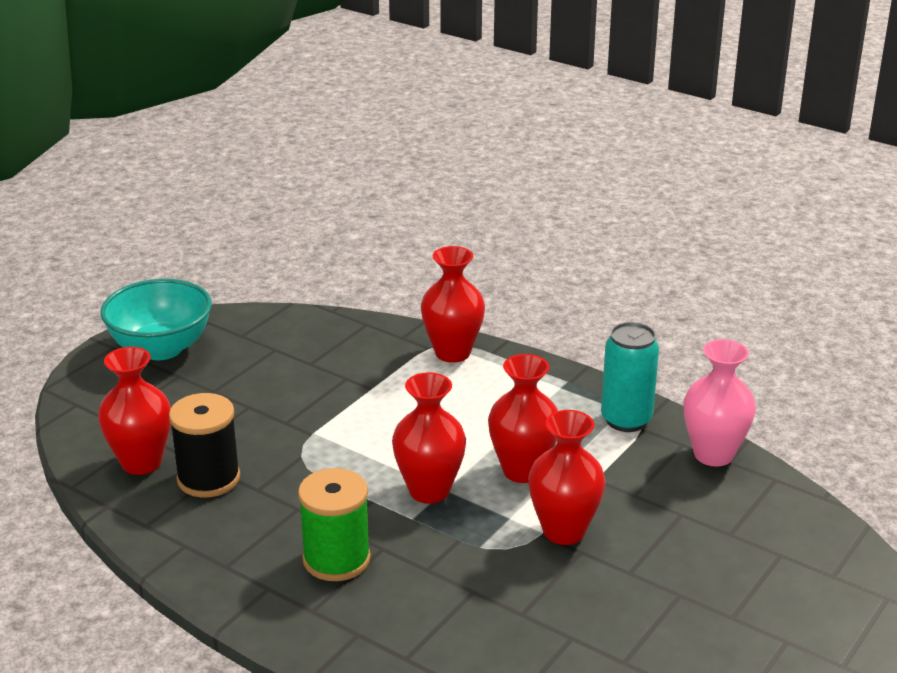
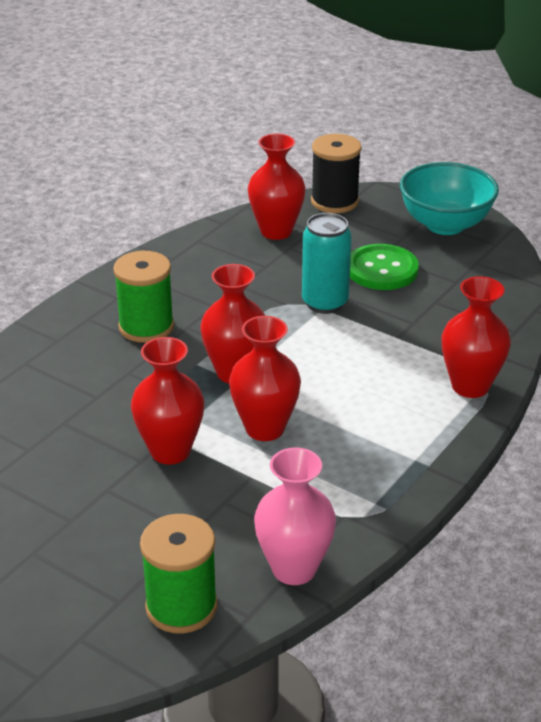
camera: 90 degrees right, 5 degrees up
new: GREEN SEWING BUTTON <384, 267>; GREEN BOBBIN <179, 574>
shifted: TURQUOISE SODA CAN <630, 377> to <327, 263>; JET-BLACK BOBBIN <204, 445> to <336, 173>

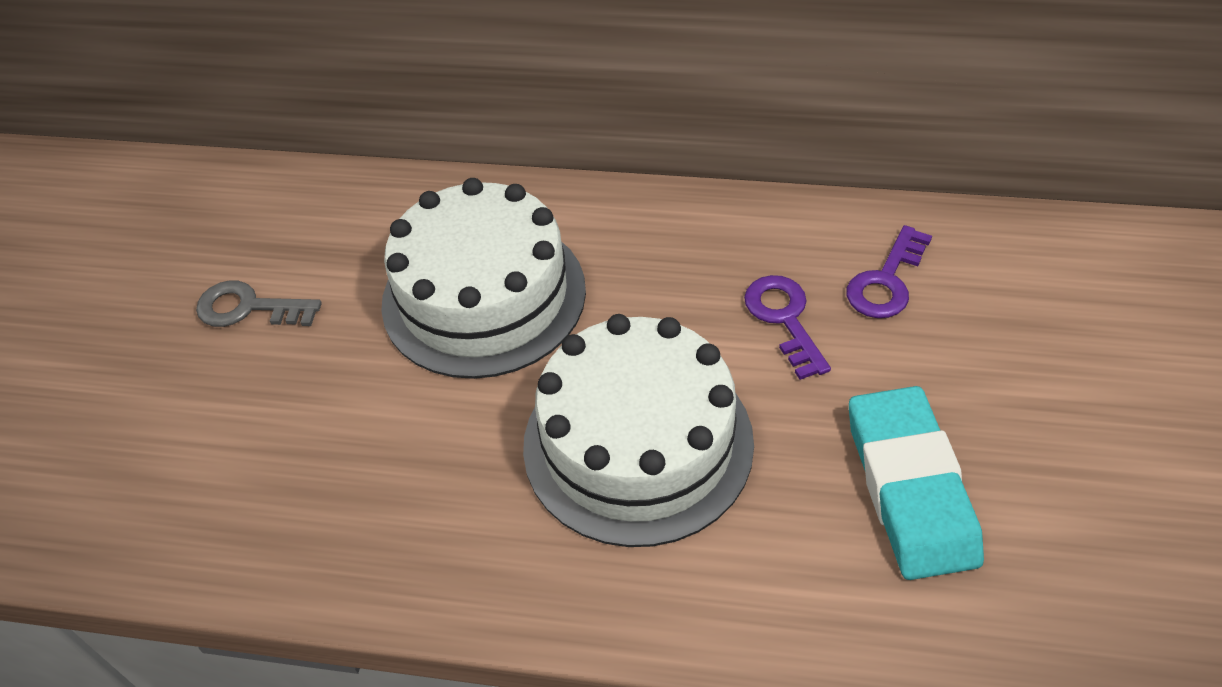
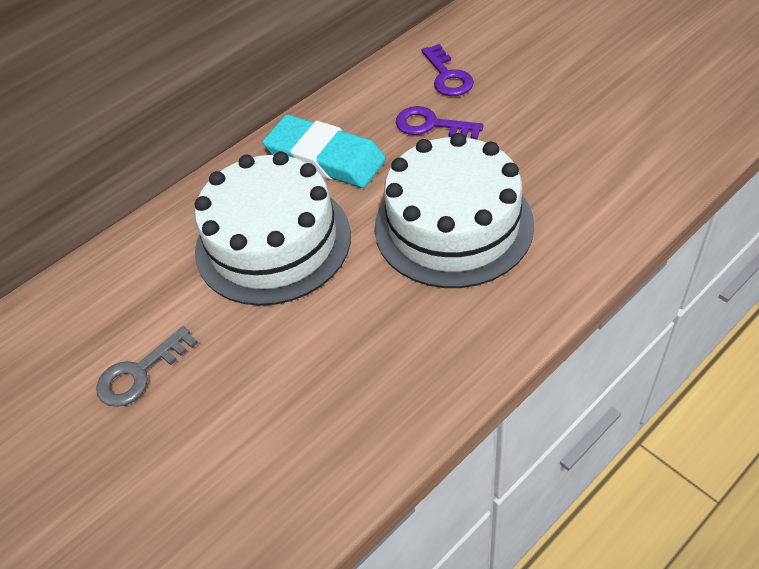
camera: 50 degrees left, 0 degrees up
shifted: TURQUOISE ERASER <916, 483> to <324, 151>

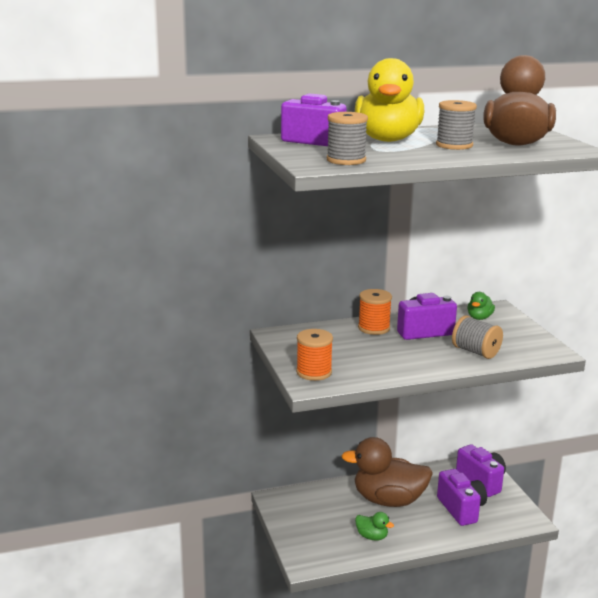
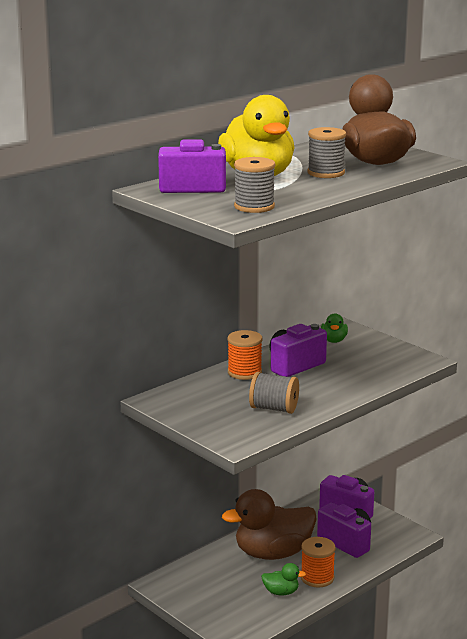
camera: 25 degrees left, 0 degrees up
shifted: GRAY BOBBIN <477, 337> to <274, 393>; ORANGE-COLOURED BOBBIN <314, 355> to <318, 562>

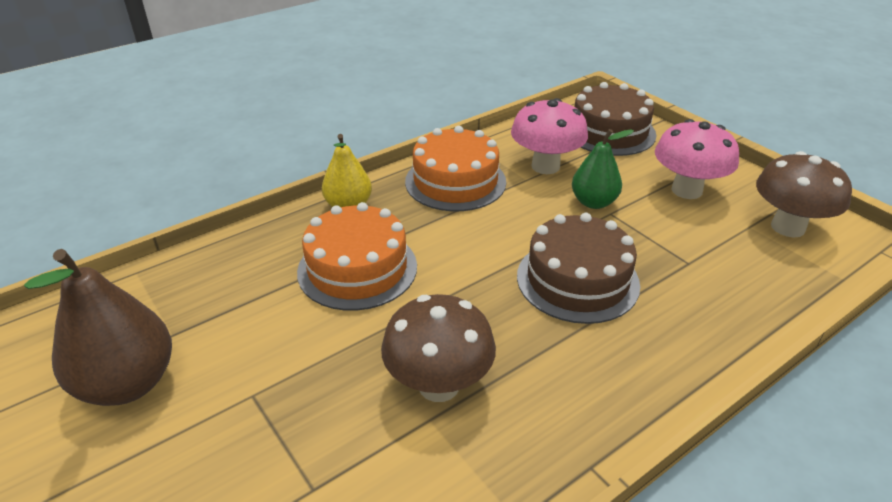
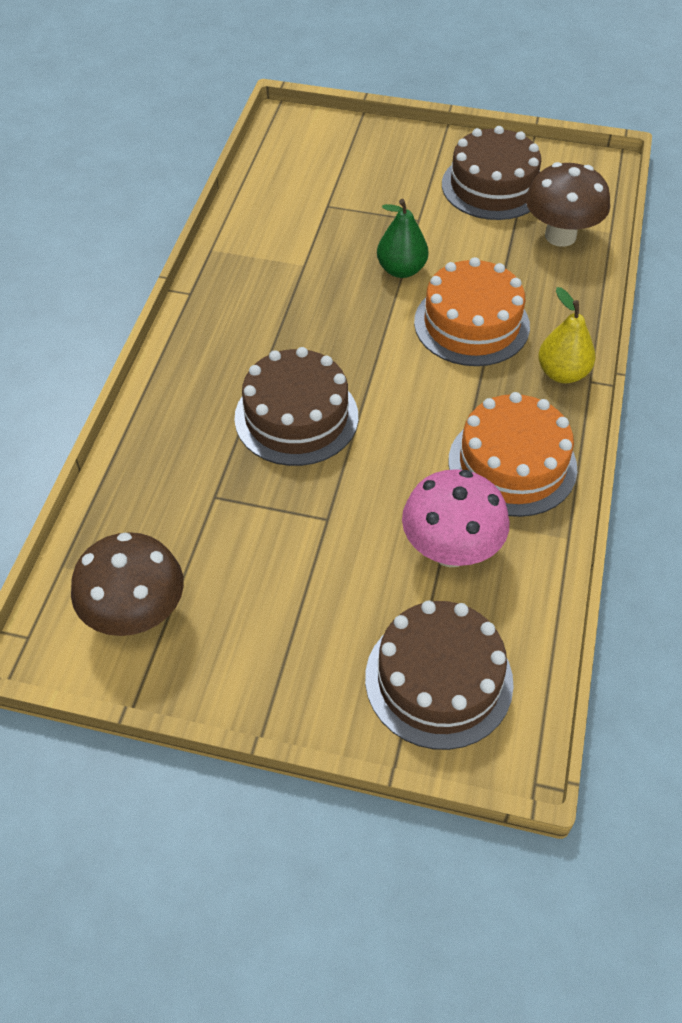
camera: 140 degrees right, 15 degrees up
gone: PINK TOADSTOOL <697, 159>
shifted: GREEN TOY PEAR <603, 169> to <402, 238>; DARK BROWN TOADSTOOL <438, 348> to <568, 204>
swapped: DARK BROWN TOY PEAR <98, 327> to DARK BROWN CAKE <491, 173>

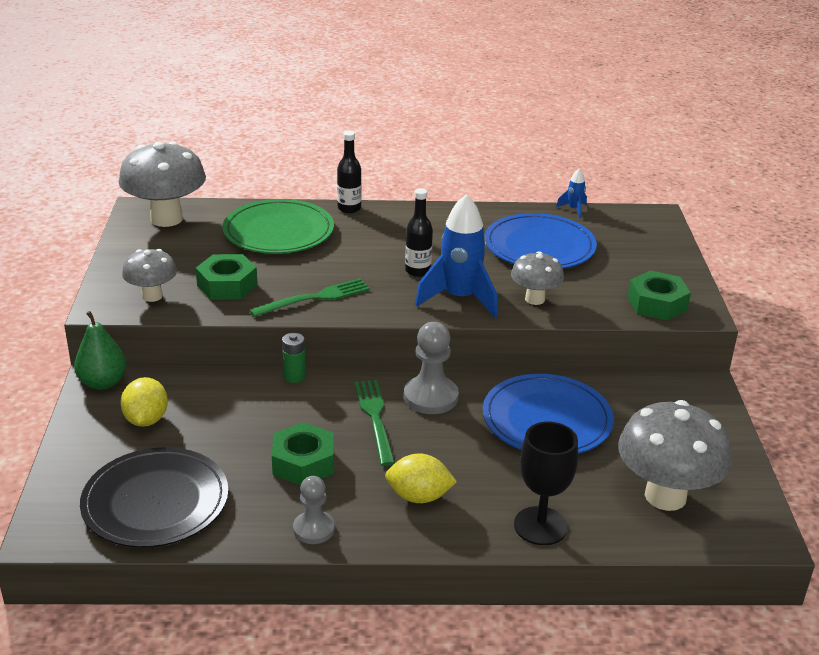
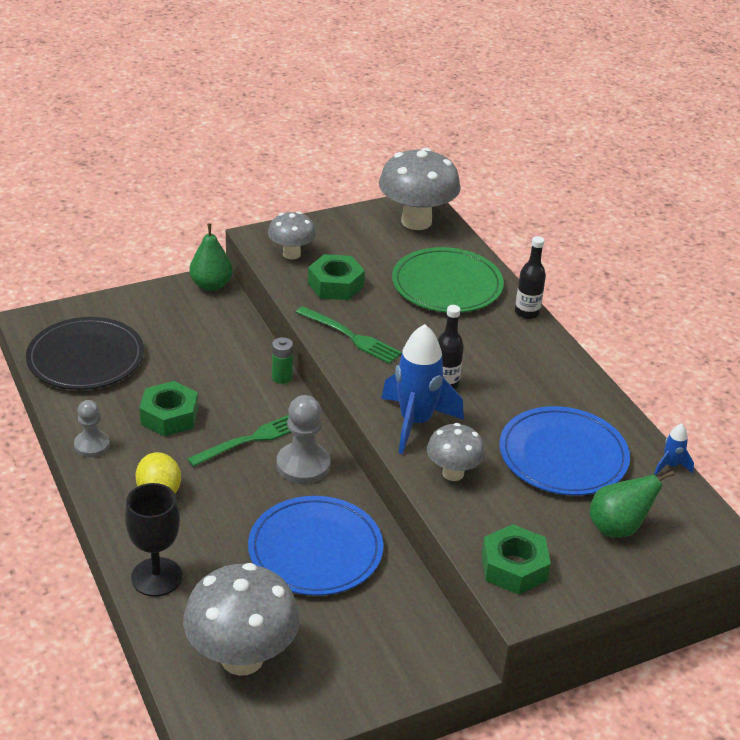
camera: 65 degrees right, 5 degrees up
gone: GOLDEN TOY LEMON <144, 402>
new: GREEN TOY PEAR <632, 504>

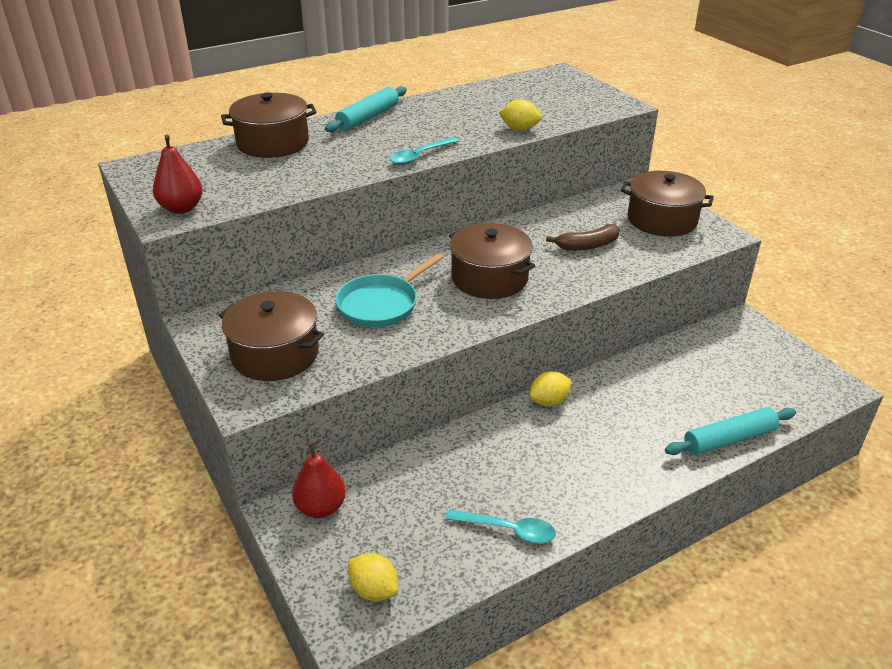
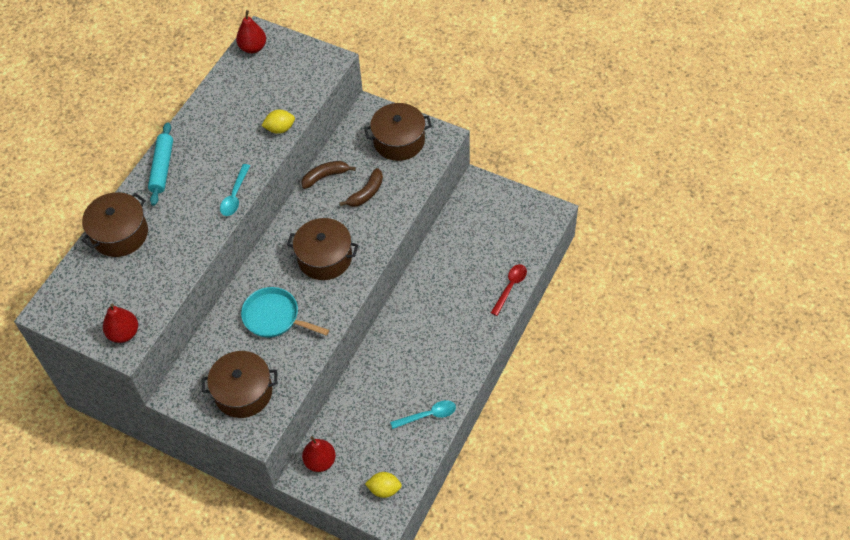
camera: 30 degrees left, 20 degrees up
gone: GOLDEN TOY LEMON <550, 388>
new: SCARLET TOY PEAR <251, 31>; DARK BROWN BANANA <328, 175>
swapped: TURQUOISE PASTRY ROLLER <730, 431> to SCARLET TABLESPOON <509, 290>
rotated: TURQUOISE PAN <389, 290> = <285, 312> 105 degrees clockwise

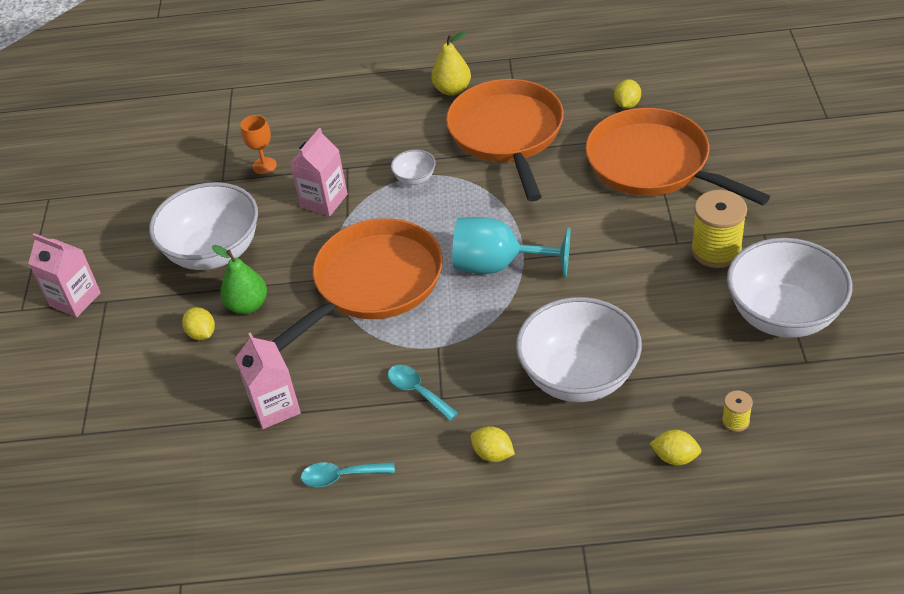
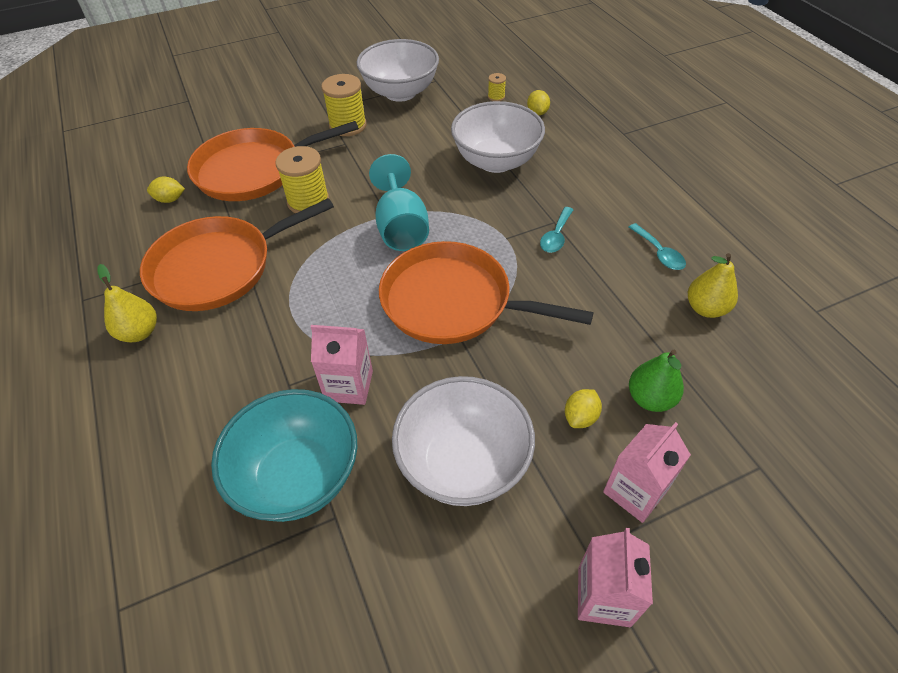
camera: 115 degrees left, 5 degrees up
gone: SNOW-WHITE DEEP DISH <413, 167>; GOLDEN TOY LEMON <492, 444>
new: GOLDEN BOBBIN <302, 179>; GOLDEN TOY PEAR <713, 285>
shifted: GREEN TOY PEAR <239, 279> to <656, 381>; PINK MILK CARTON <268, 380> to <647, 472>
swapped: ORANGE-COLOURED CHALICE <259, 144> to TURQUOISE DEEP DISH <284, 455>
rotated: ORANGE-COLOURED PAN <677, 156> = <273, 161> 45 degrees clockwise

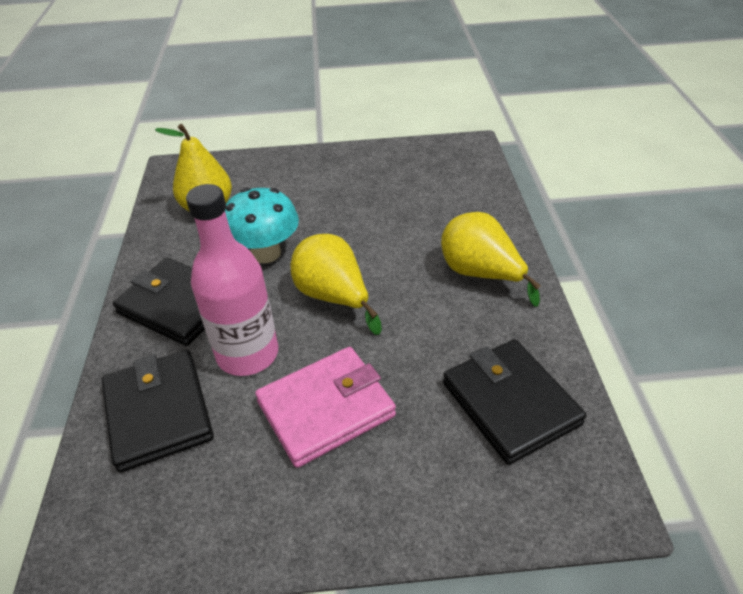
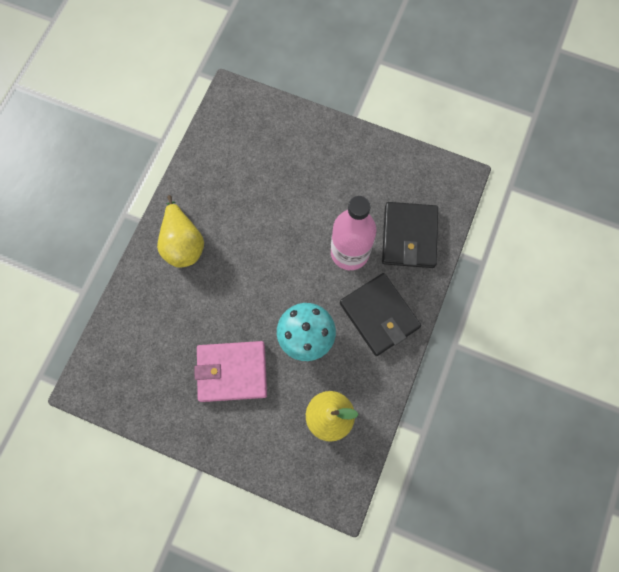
camera: 155 degrees left, 30 degrees up
gone: GOLDEN TOY PEAR <336, 284>; JET-BLACK BILLFOLD <514, 402>
shifted: PINK BILLFOLD <325, 407> to <230, 371>

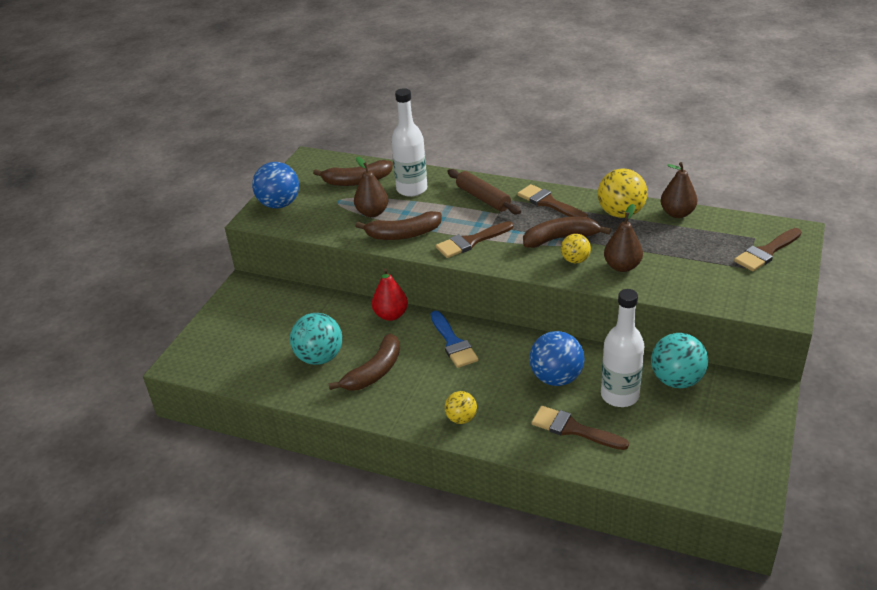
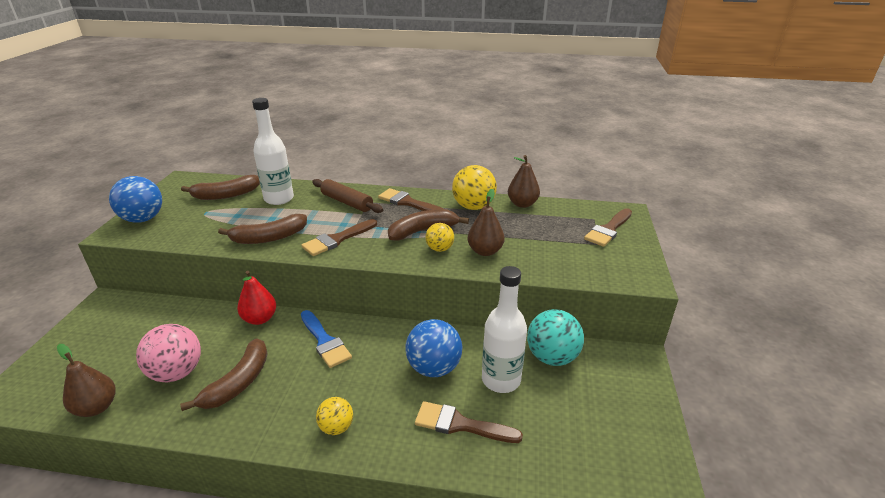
camera: 15 degrees left, 5 degrees down
shifted: DARK BROWN TOY PEAR <371, 187> to <86, 380>
repainted: TURQUOISE BALL <316, 339> to PINK BALL <168, 353>

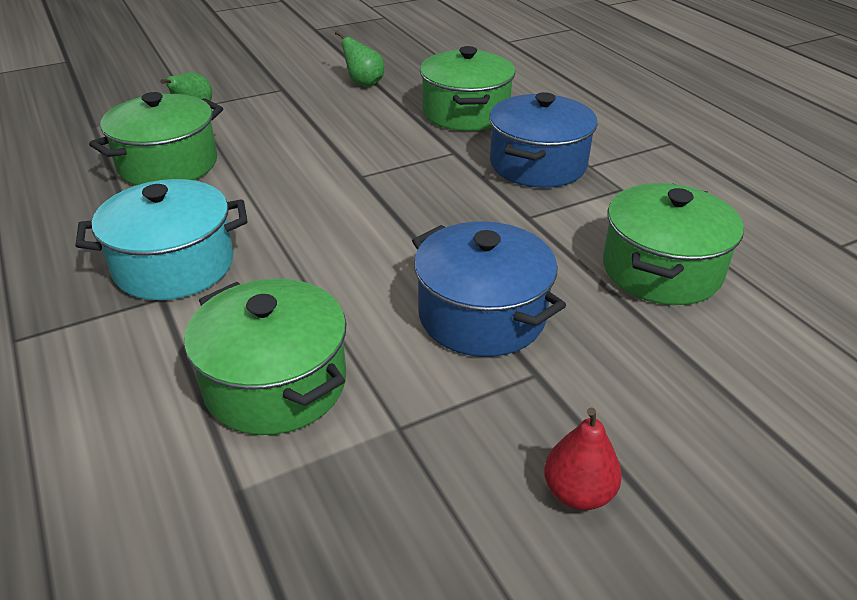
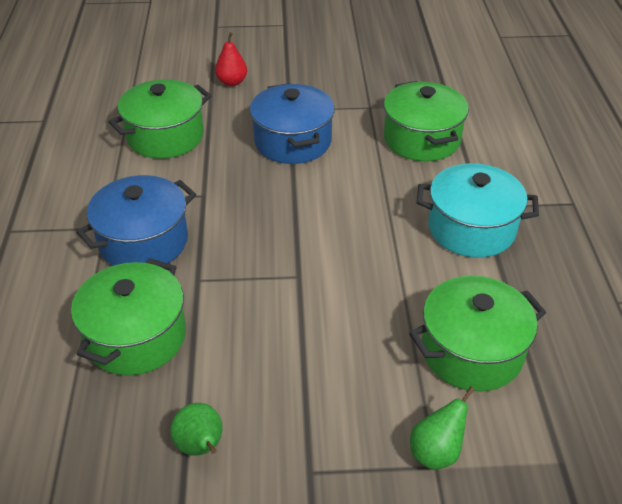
camera: 155 degrees left, 5 degrees up
shifted: SCARLET TOY PEAR <583, 459> to <231, 59>

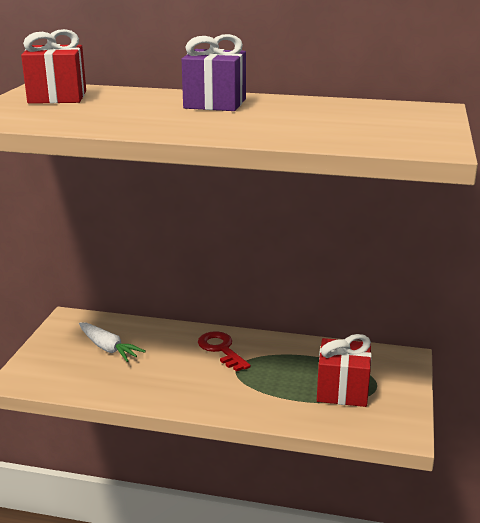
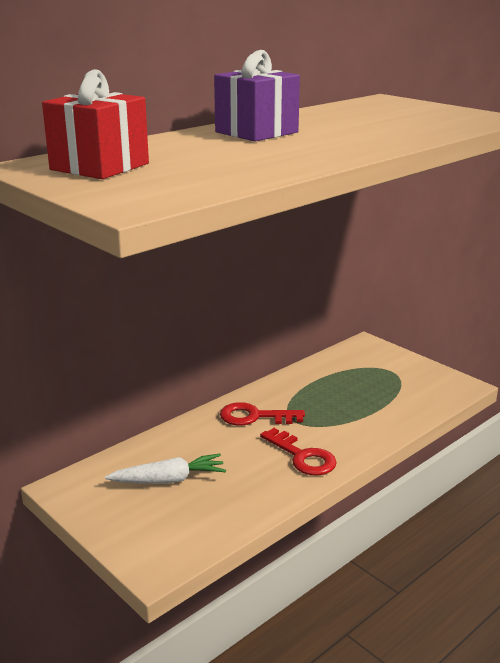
camera: 55 degrees left, 0 degrees up
gone: SCARLET PRESENT <344, 370>
new: SCARLET LATCHKEY <298, 452>

